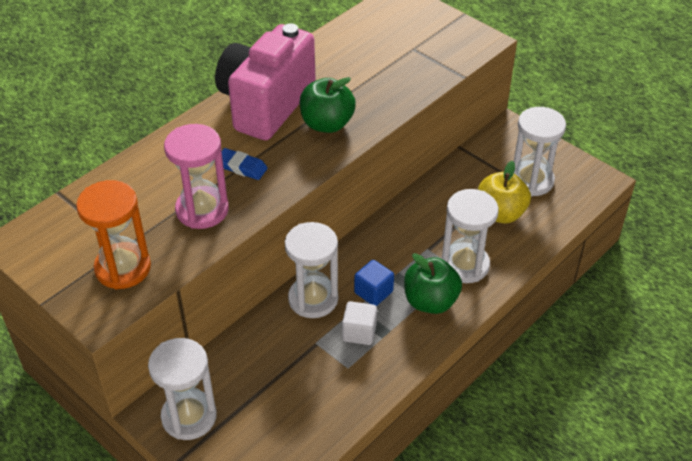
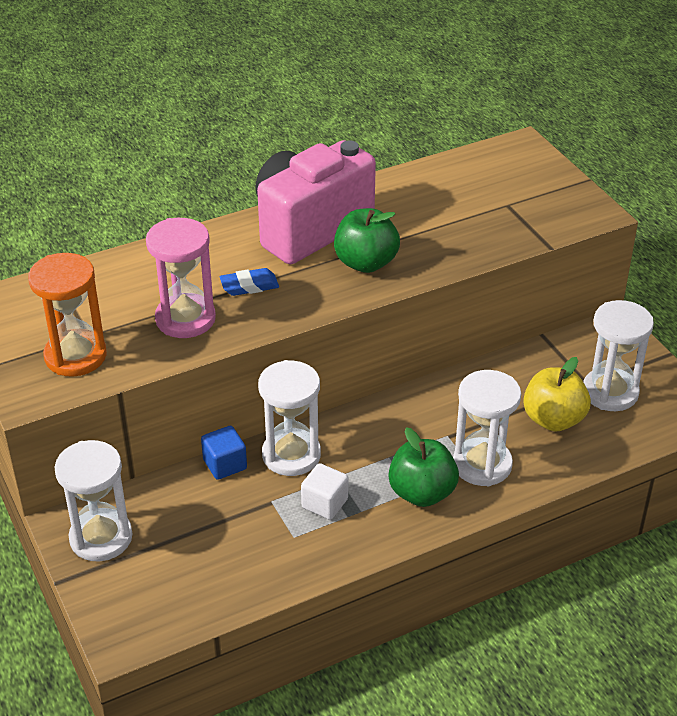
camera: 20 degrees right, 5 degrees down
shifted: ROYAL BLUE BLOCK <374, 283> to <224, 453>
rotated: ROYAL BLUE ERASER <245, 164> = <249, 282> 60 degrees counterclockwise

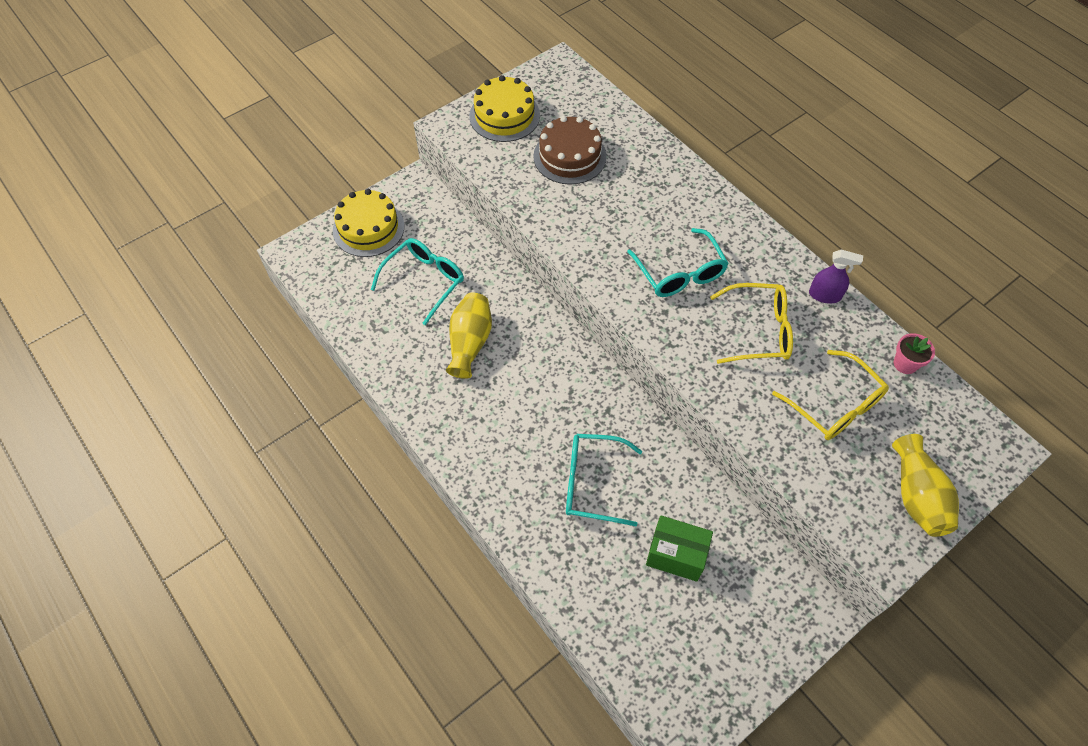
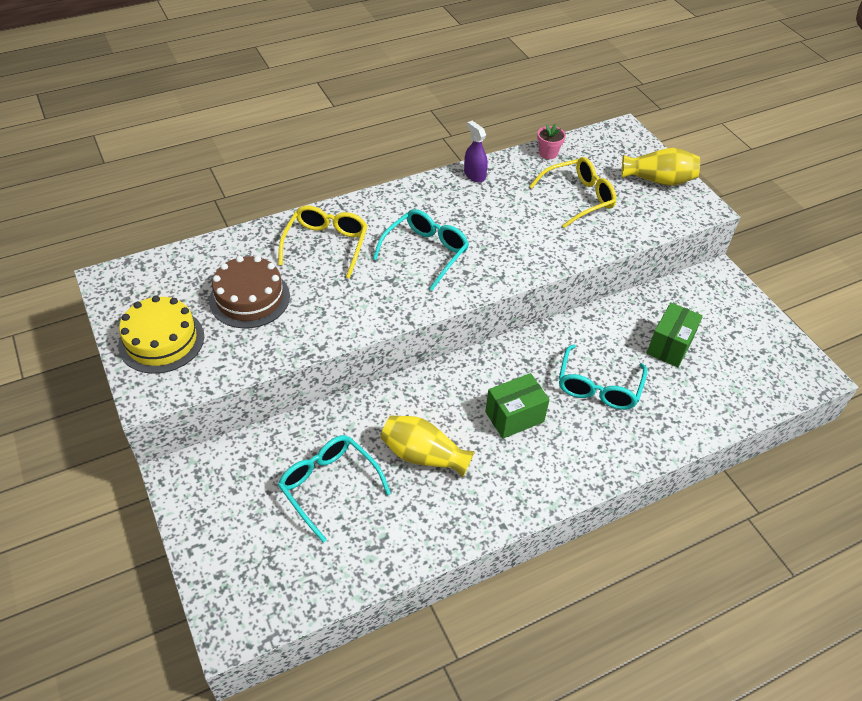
camera: 80 degrees left, 10 degrees down
gone: GOLDEN CAKE <368, 223>
new: GREEN PACKAGE <517, 406>
shifted: GOLDEN SPECTACLES <751, 323> to <323, 242>
rotated: TURQUOISE SPECTACLES <678, 262> = <421, 250> 45 degrees counterclockwise; PURPLE SPRAY BOTTLE <836, 276> = <476, 152> 60 degrees counterclockwise

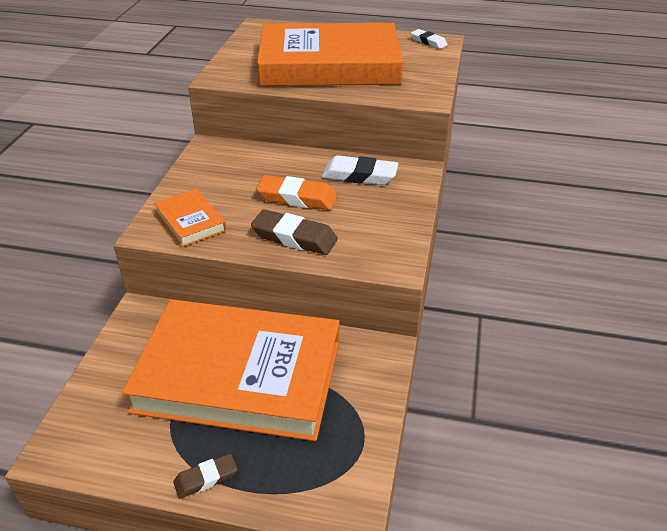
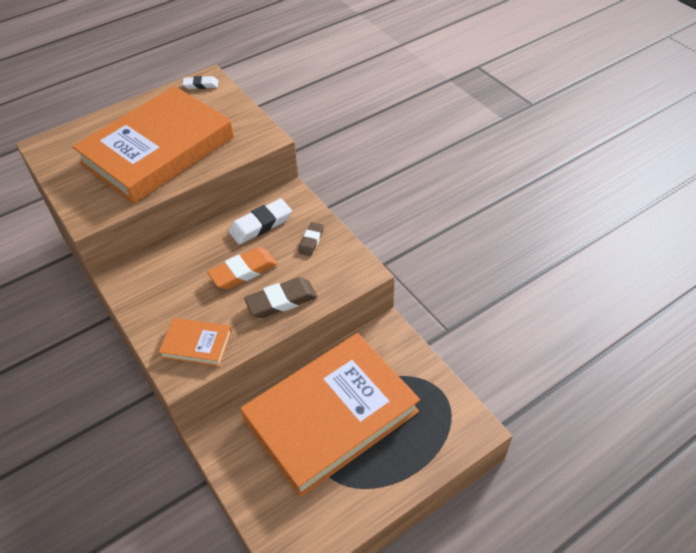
camera: 45 degrees left, 10 degrees up
shifted: DARK BROWN ERASER <205, 476> to <311, 239>

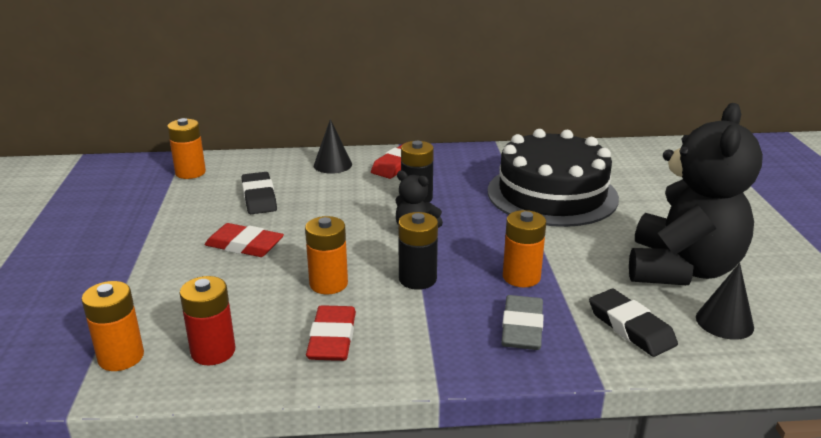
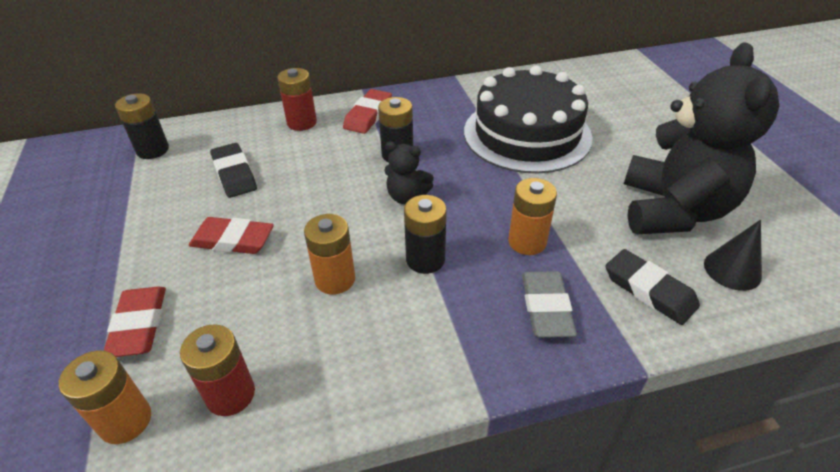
camera: 10 degrees left, 15 degrees up
shifted: SCARLET ERASER <331, 333> to <135, 321>
swapped: JET-BLACK CONE SHAPE <333, 146> to SCARLET BATTERY <297, 99>
repainted: ORANGE-COLOURED BATTERY <186, 148> to JET-BLACK BATTERY <142, 126>

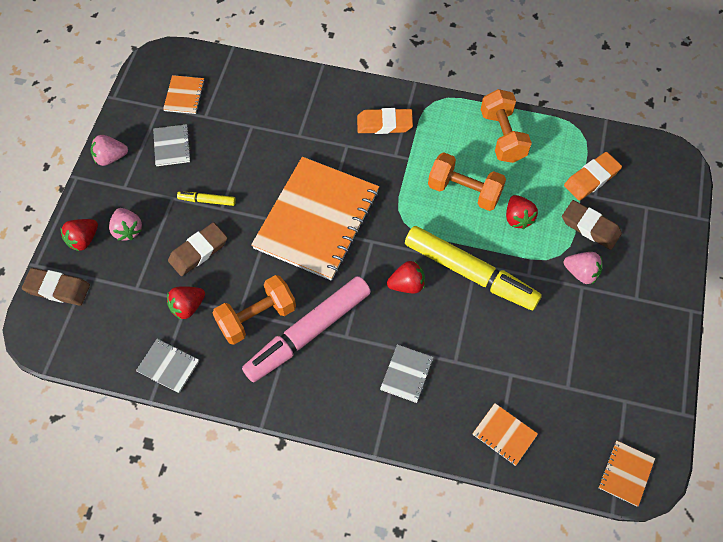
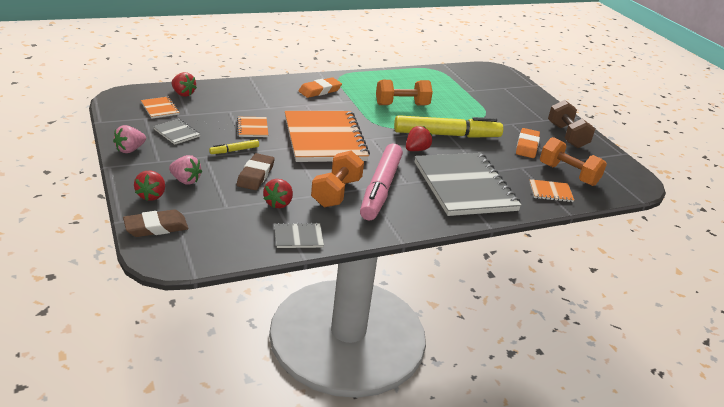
camera: 40 degrees left, 30 degrees down
gone: DARK BROWN ERASER <592, 225>; PINK TOY STRAWBERRY <583, 268>
new: DARK BROWN HAND WEIGHT <571, 124>
shifted: ORANGE-COLOURED HAND WEIGHT <506, 126> to <573, 161>; ORANGE-COLOURED ERASER <593, 176> to <528, 143>; SCARLET TOY STRAWBERRY <522, 212> to <184, 84>; ORANGE-COLOURED EXERCISE BOOK <627, 473> to <252, 127>
scaled: GRAY EXERCISE BOOK <406, 374> = <468, 184> x2.45

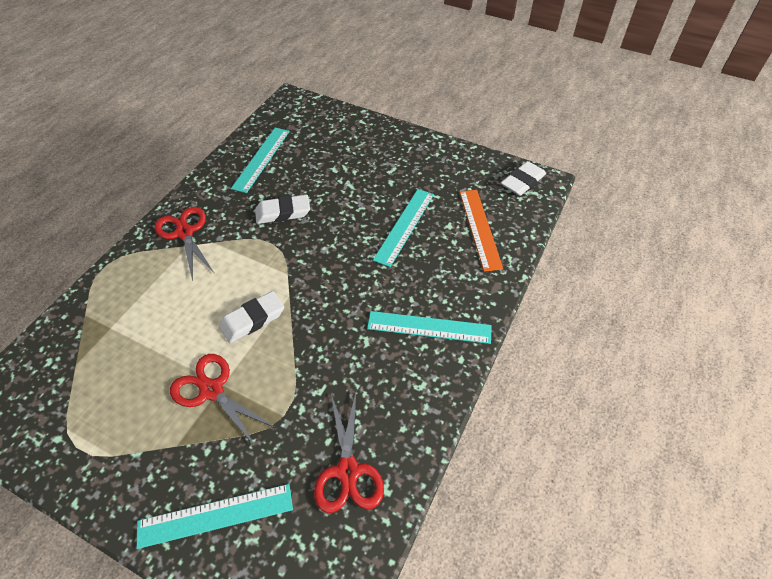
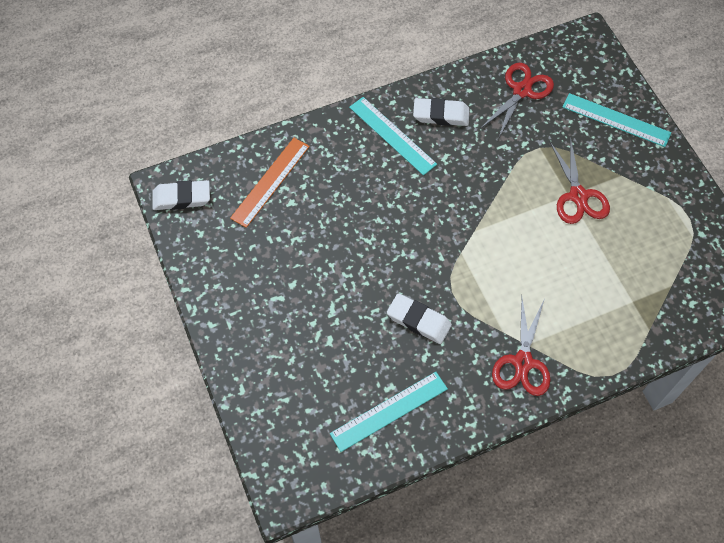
camera: 140 degrees left, 10 degrees up
gone: TURQUOISE MEASURING STICK <403, 228>
shifted: SNOW-WHITE ERASER <251, 317> to <441, 112>

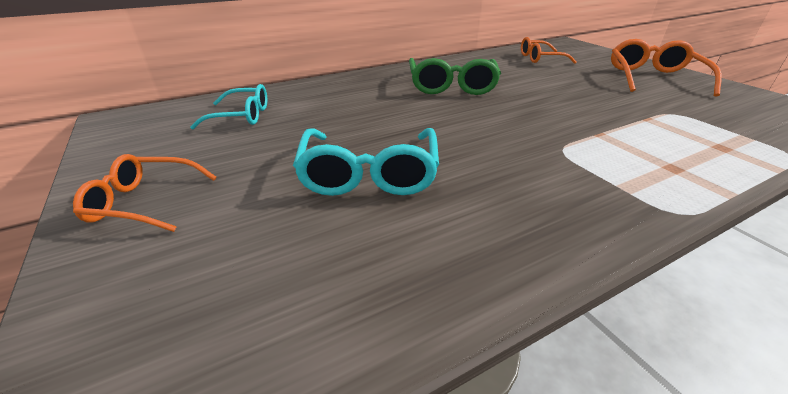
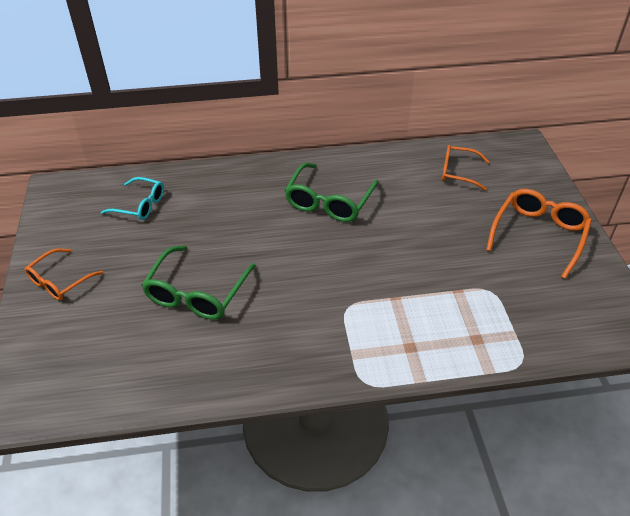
camera: 20 degrees right, 10 degrees up
repainted: TURQUOISE SPECTACLES <366, 162> to GREEN SPECTACLES <199, 282>
rotated: ORANGE-COLOURED SPECTACLES <145, 193> = <64, 274> 75 degrees counterclockwise

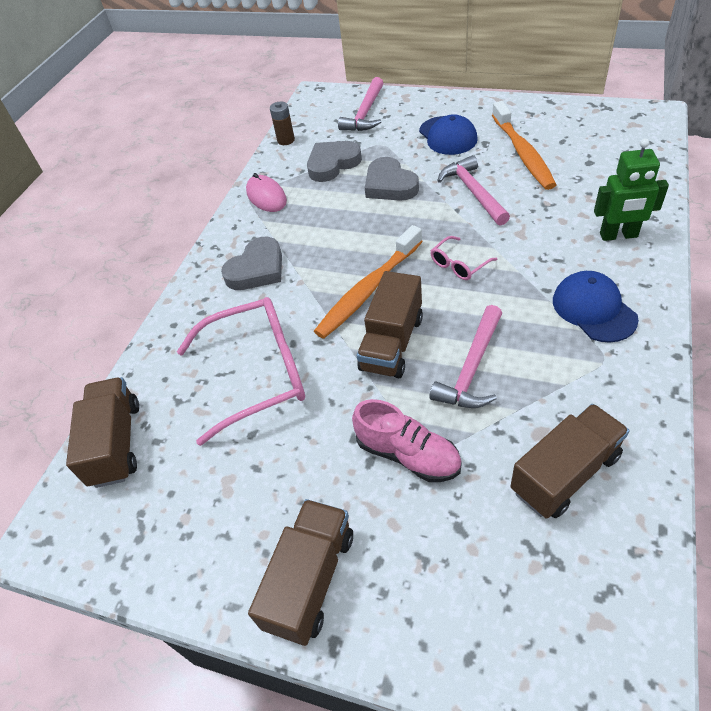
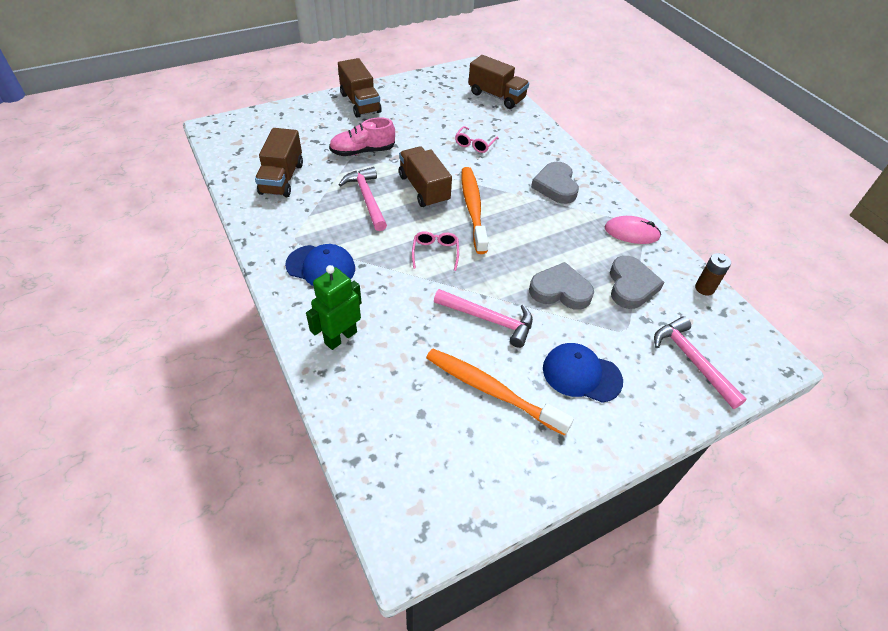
camera: 125 degrees right, 0 degrees up
scaled: PINK SPECTACLES <241, 371> = <477, 139> x0.45

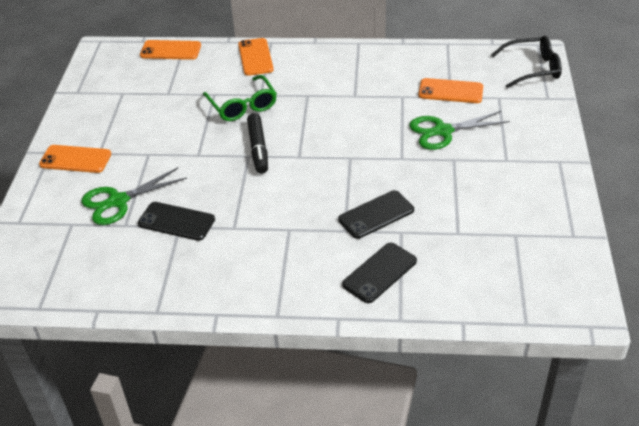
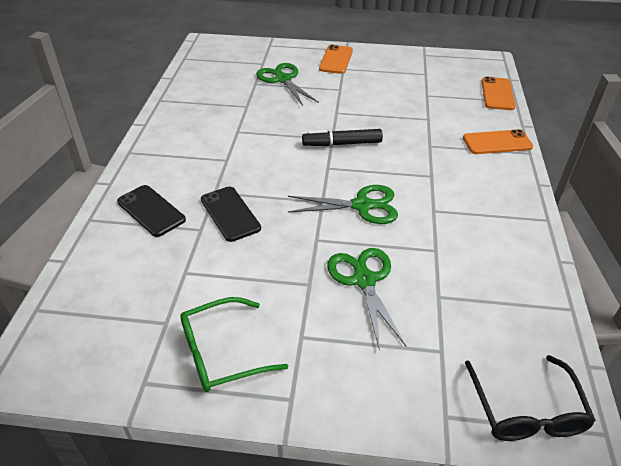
camera: 90 degrees right, 0 degrees up
gone: ORANGE-COLOURED SMARTPHONE <450, 90>; JET-BLACK SMARTPHONE <176, 221>
new: GREEN SCISSORS <343, 204>
shifted: GREEN SPECTACLES <240, 98> to <234, 344>

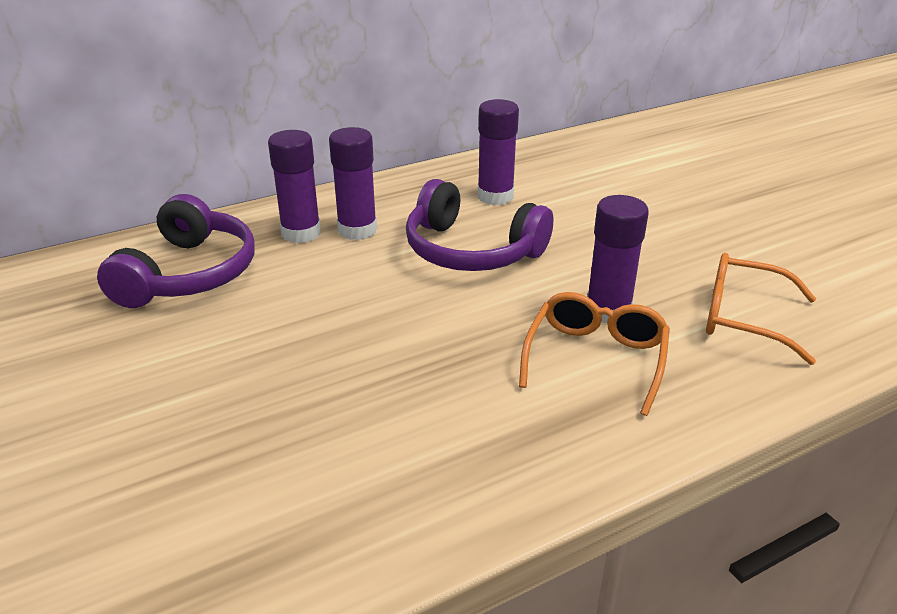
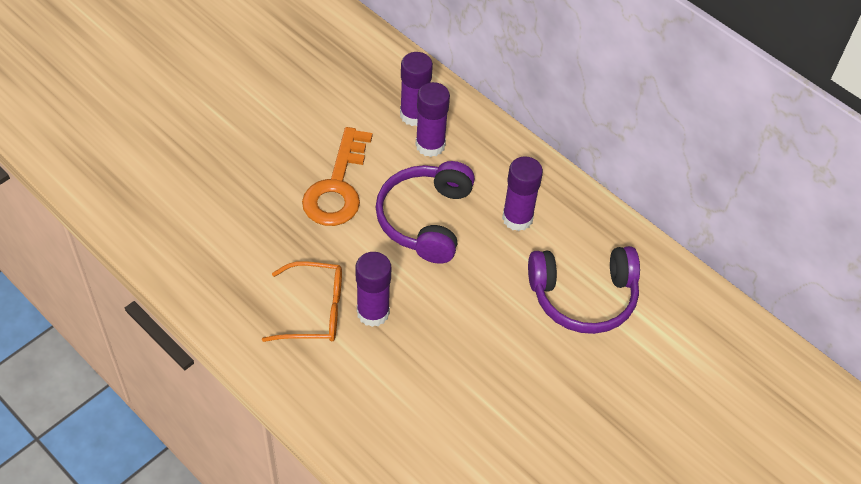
camera: 70 degrees right, 20 degrees up
gone: ORANGE-COLOURED SPECTACLES <761, 309>
new: ORANGE-COLOURED LATCHKEY <337, 176>
shifted: PURPLE HEADPHONES <176, 251> to <584, 290>

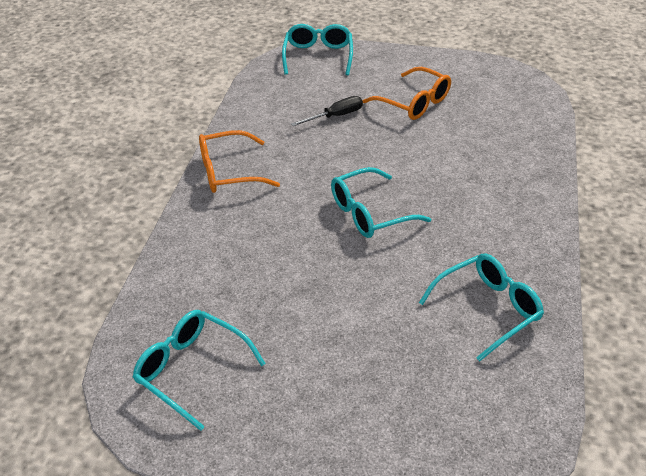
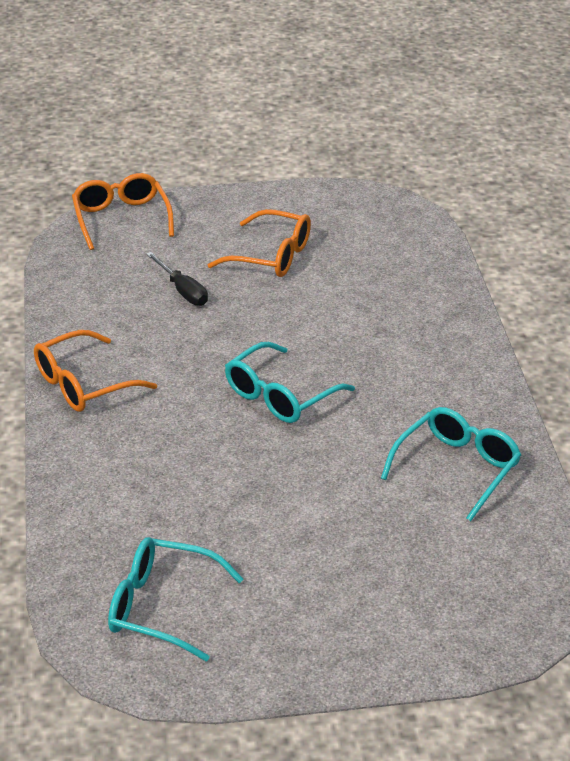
camera: 20 degrees left, 5 degrees down
repainted: TURQUOISE SPECTACLES <317, 49> to ORANGE-COLOURED SPECTACLES <123, 211>
rotated: JET-BLACK HAND SCREWDRIVER <327, 111> = <177, 279> 105 degrees clockwise

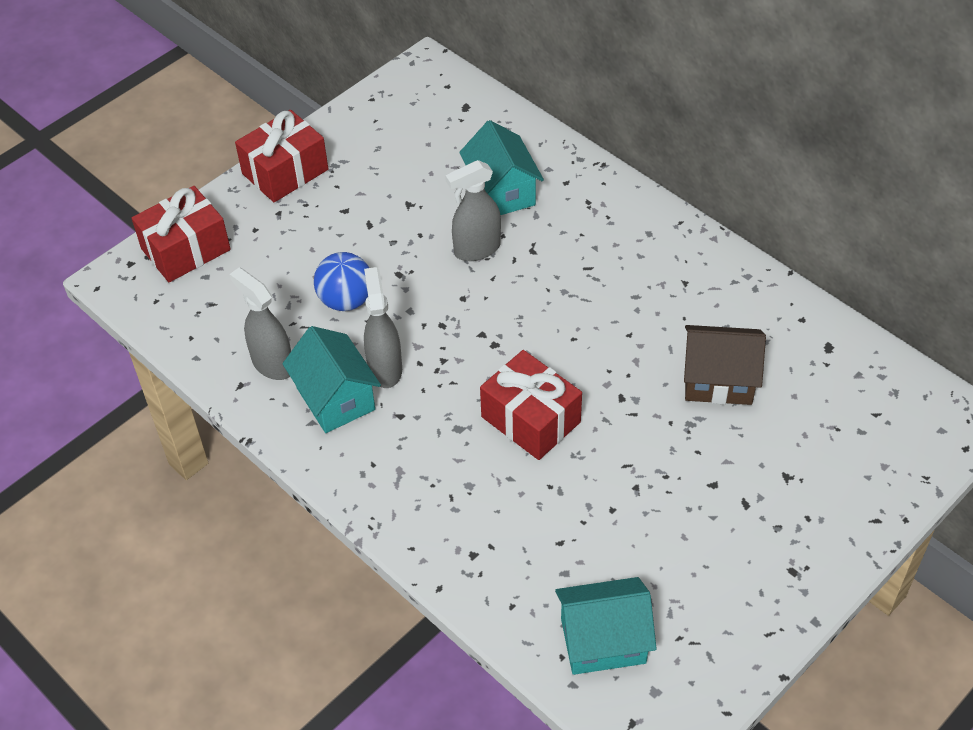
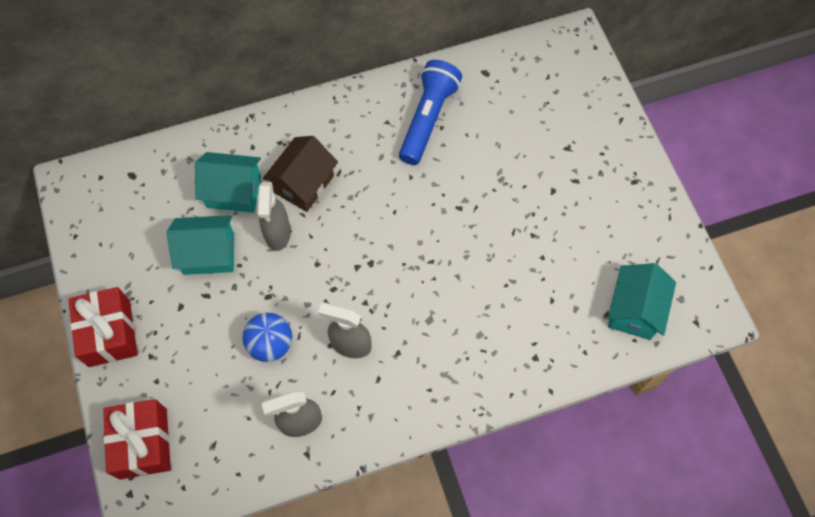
camera: 65 degrees left, 15 degrees up
gone: SCARLET PRESENT <531, 405>
new: ROYAL BLUE POCKET TORCH <430, 112>
shifted: DARK BROWN HOUSE <725, 365> to <300, 174>; TURQUOISE HOUSE <331, 379> to <200, 245>

